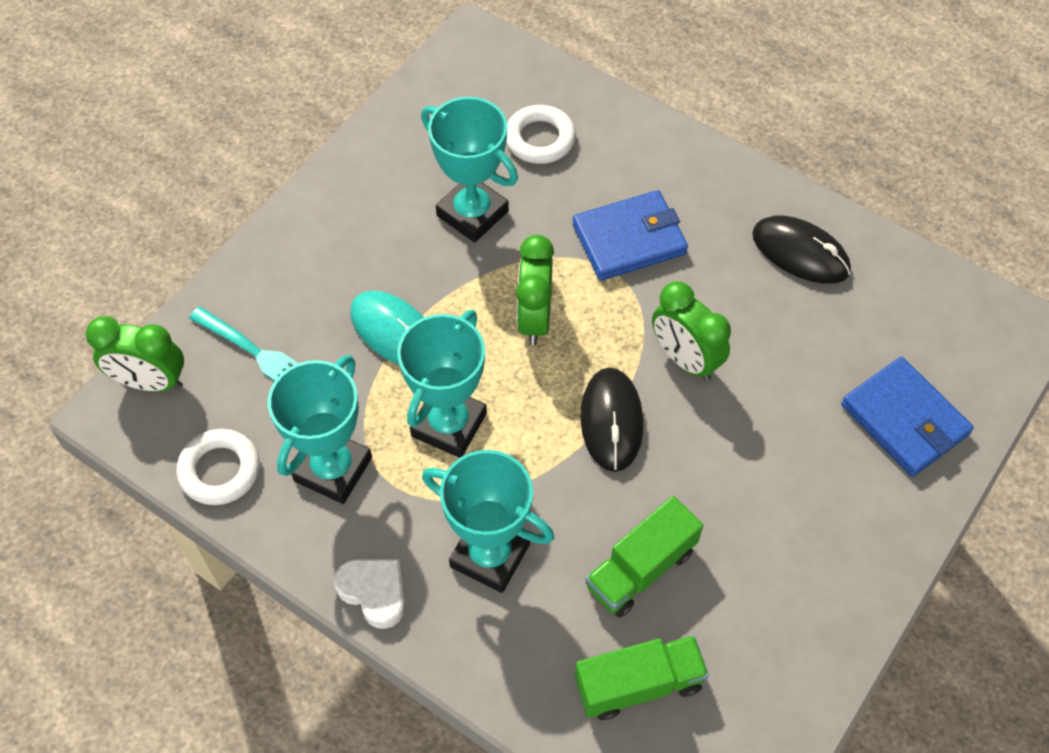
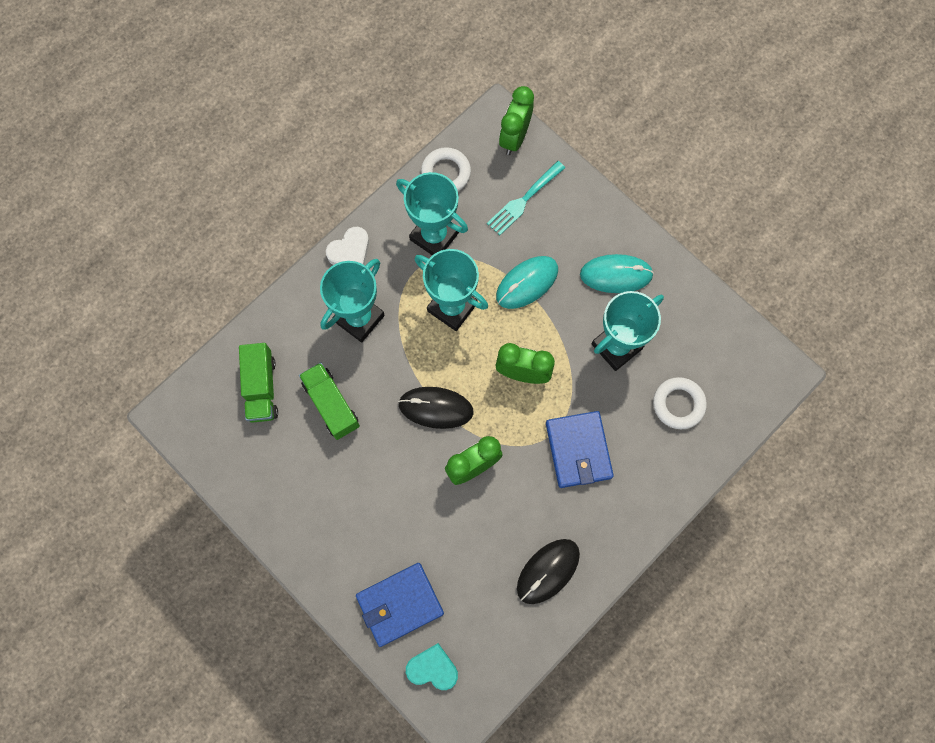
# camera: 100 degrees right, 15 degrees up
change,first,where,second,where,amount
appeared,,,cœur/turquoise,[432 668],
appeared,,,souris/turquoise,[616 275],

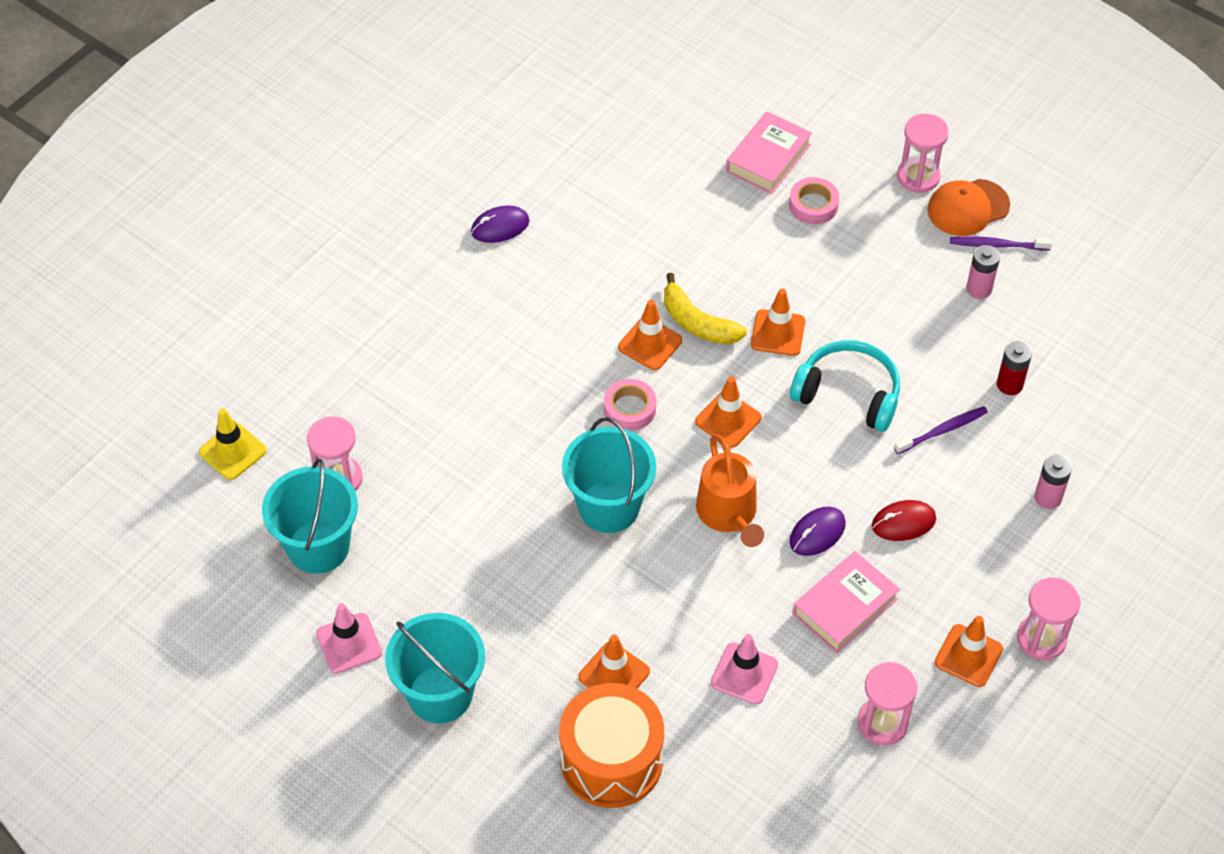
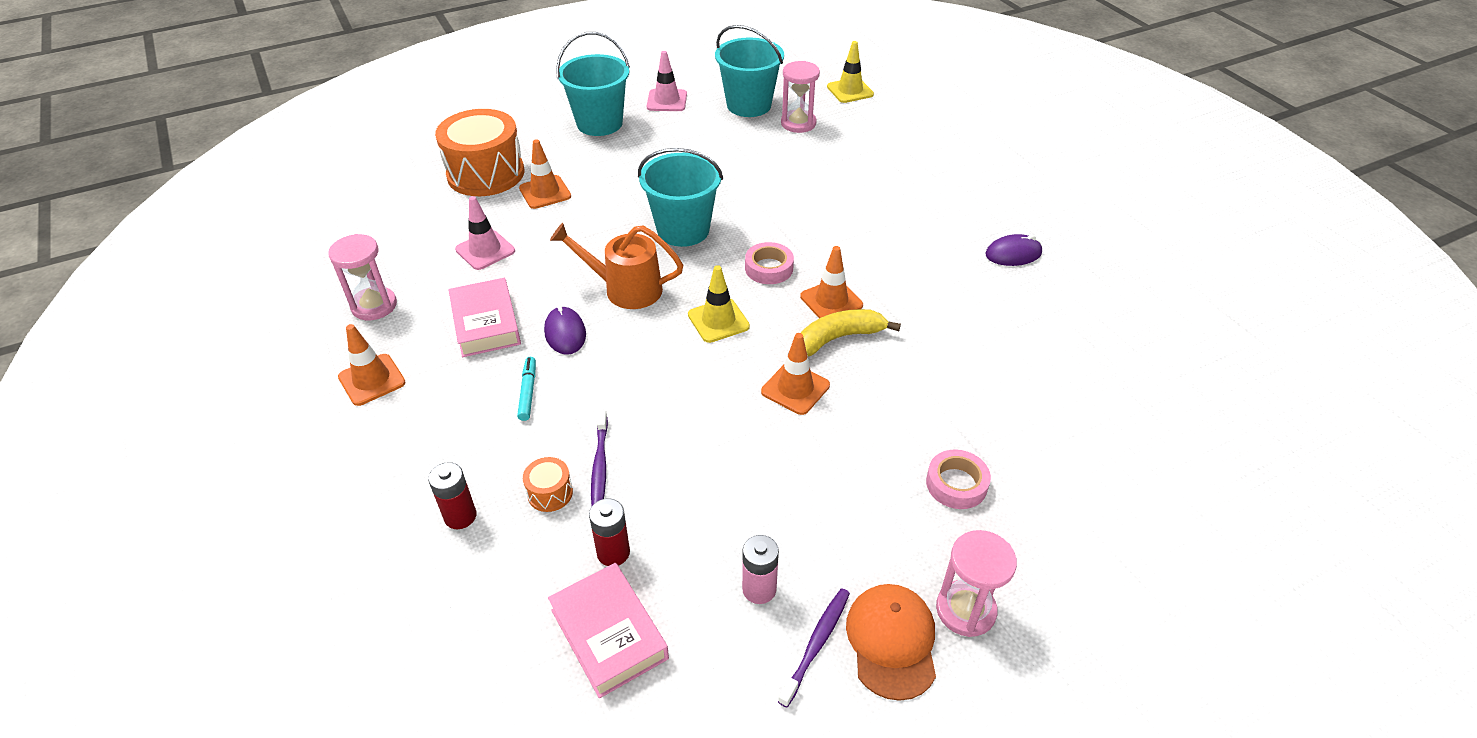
# camera: 115 degrees right, 10 degrees down
change,first,where,second,where,amount
missing,casque audio/turquoise,[848 394],,,
missing,sablier/rose,[1041 639],,,
appeared,,,tambour/orange,[550 493],
relocated,livre/rose,[768 158],,[609 634],
exchanged,souris/rouge,[903 522],feutre/turquoise,[528 392],
colour,cône de chantier/orange,[728 420],cône de chantier/jaune,[718 321],
colour,pile/rose,[1048 497],pile/rouge,[460 516],
spun,souris/violet,[500 227],,[1013 254],75 degrees clockwise

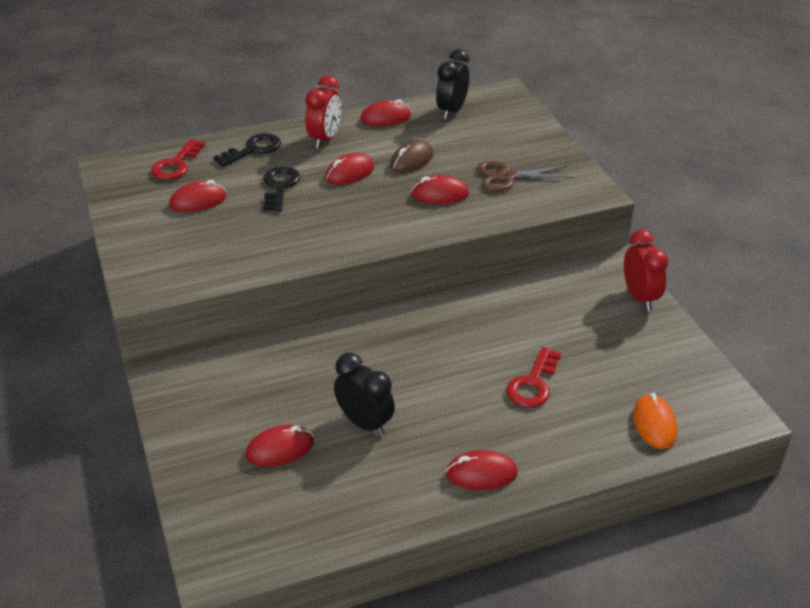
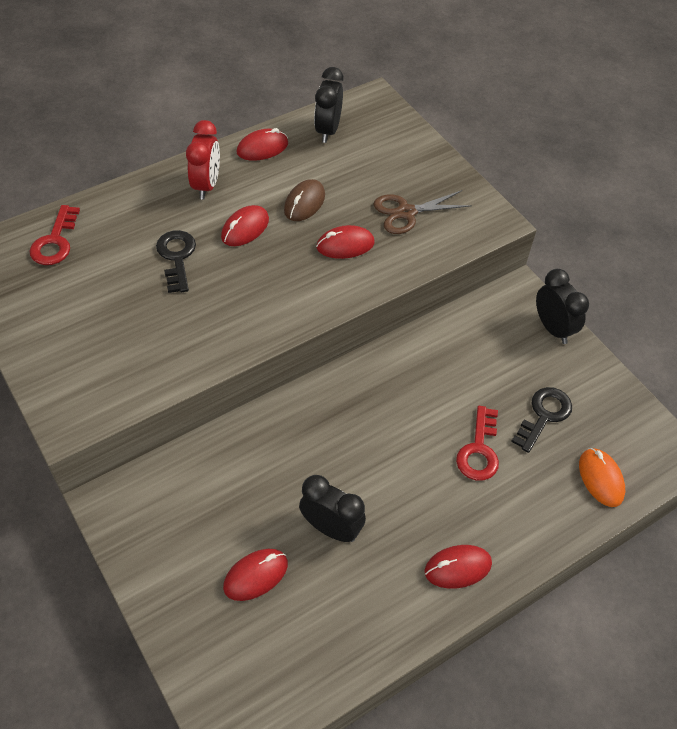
# camera: 15 degrees left, 15 degrees up
change,first,where,second,where,amount
missing,souris/rouge,[198 201],,,
relocated,clé/noir,[253 149],,[544 415],
colour,réveil/rouge,[640 297],réveil/noir,[552 328],

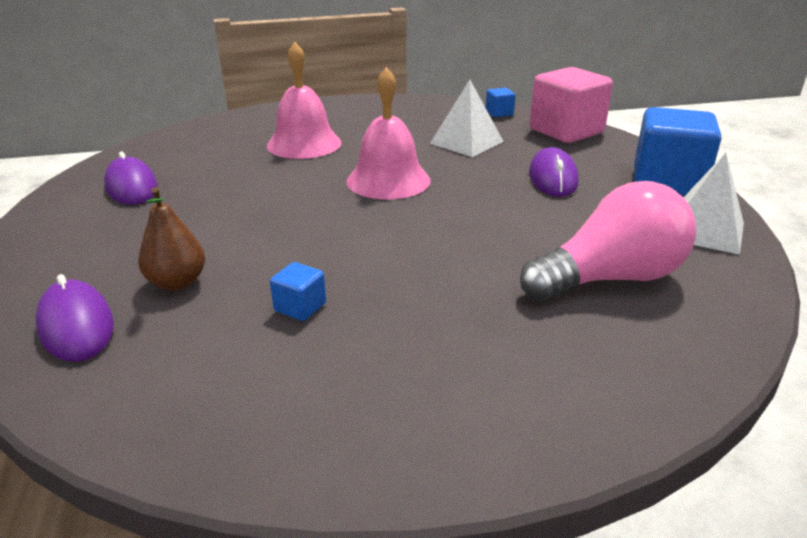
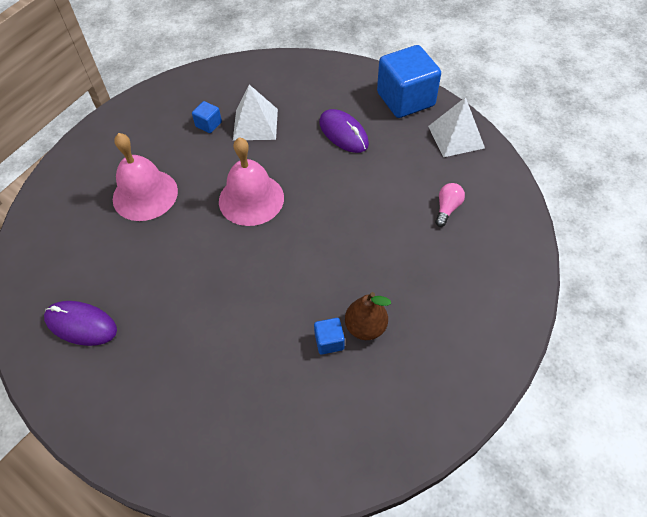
# camera: 40 degrees left, 25 degrees up
change,first,where,second,where,amount
missing,souris/violet,[76 325],,,
missing,cube/rose,[566 131],,,
relocated,poire/marron,[177 283],,[365 327],
relocated,cube/bleu,[499 113],,[208 124],
size,ampoule/rose,[610 278],,[447 208],x0.43

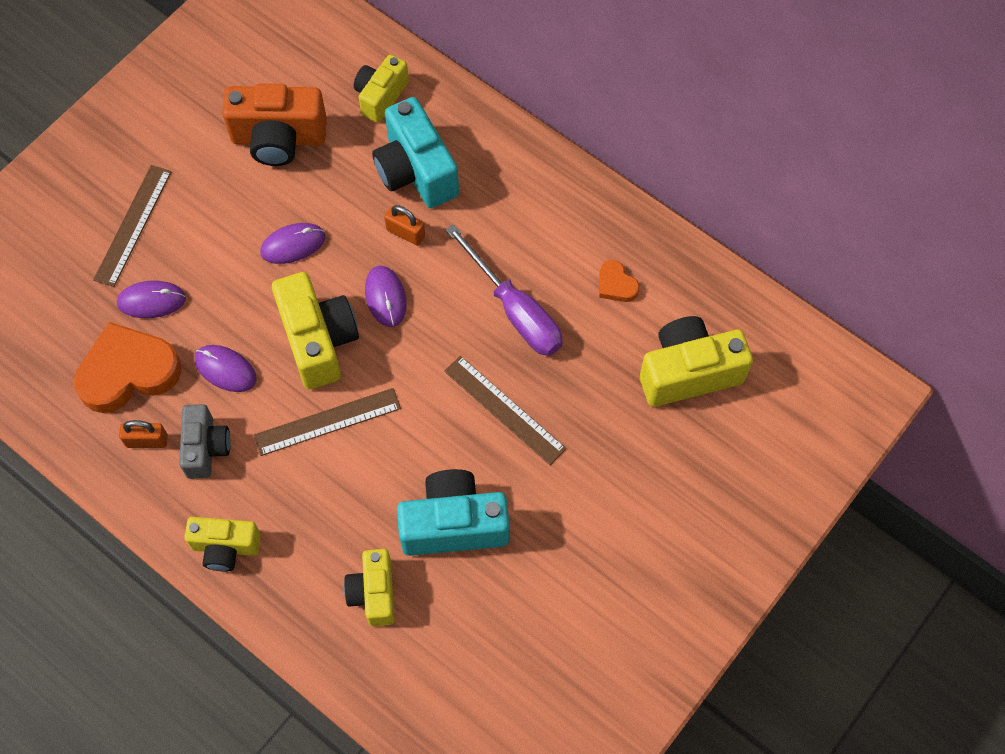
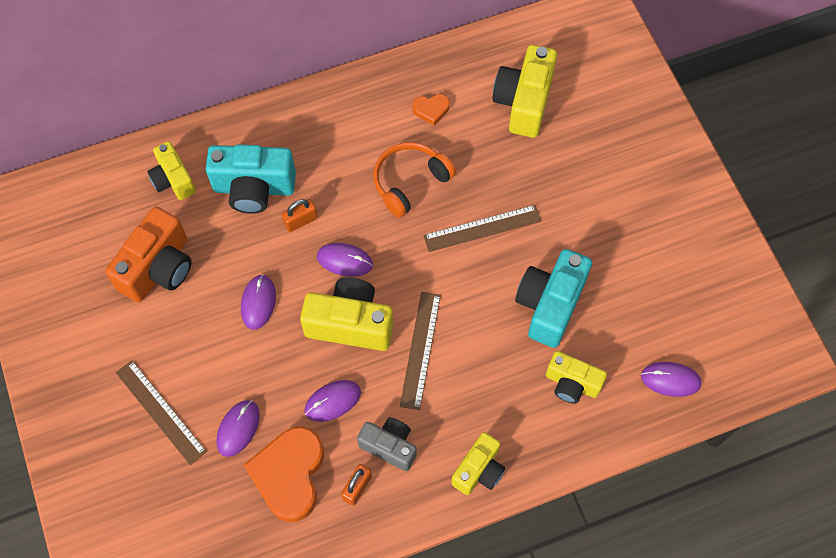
# camera: 60 degrees left, 0 degrees up
change,first,where,second,where,amount
appeared,,,souris/violet,[670 380],
exchanged,tournevis/violet,[515 310],casque audio/orange,[410 182],

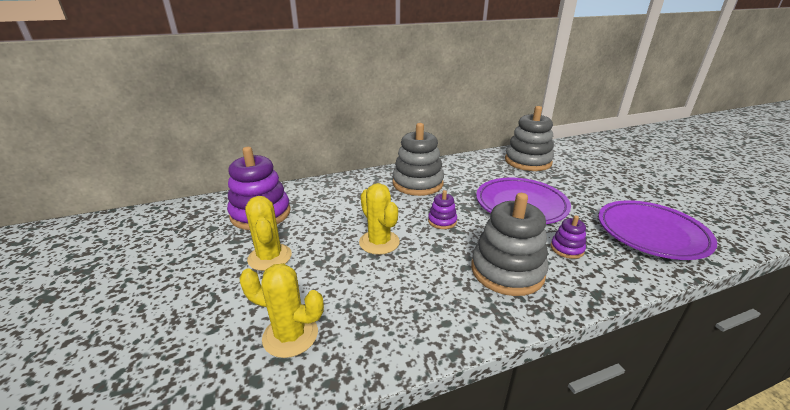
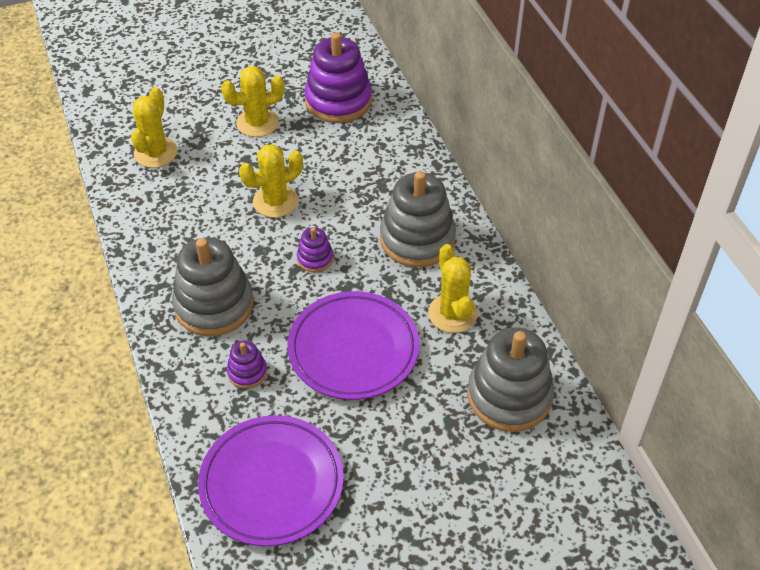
# camera: 90 degrees right, 20 degrees up
change,first,where,second,where,amount
appeared,,,cactus/jaune,[452 313],

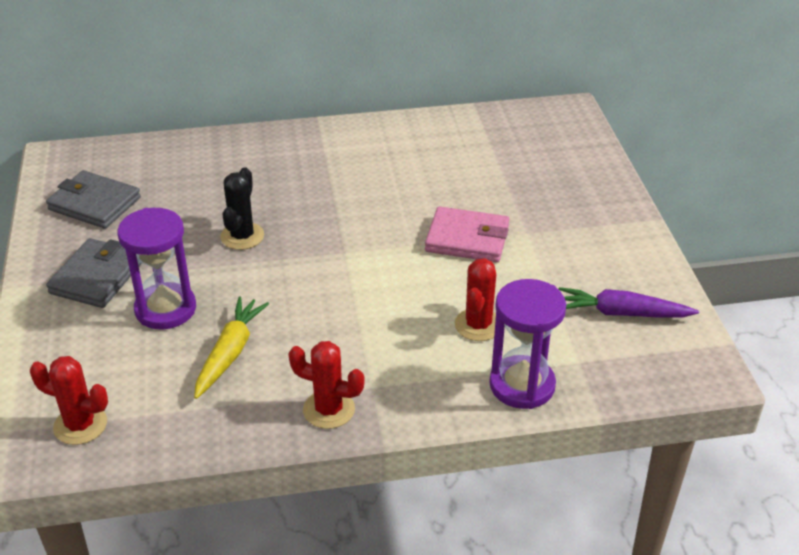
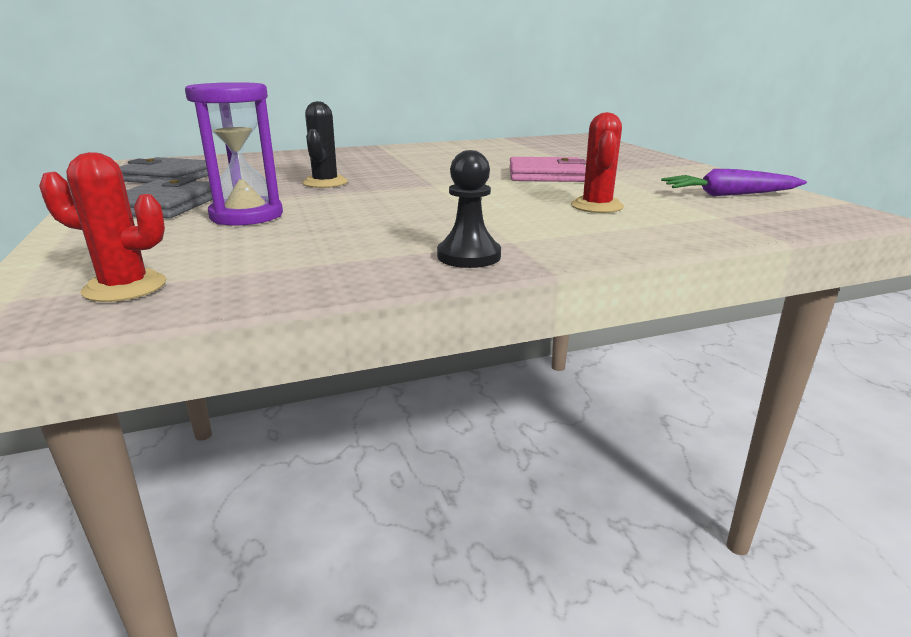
# camera: 10 degrees left, 15 degrees down
change,first,where,second,where,amount
missing,carotte/jaune,[230 353],,,
missing,sablier/violet,[522 385],,,
exchanged,cactus/rouge,[329 409],pion/noir,[469 256],

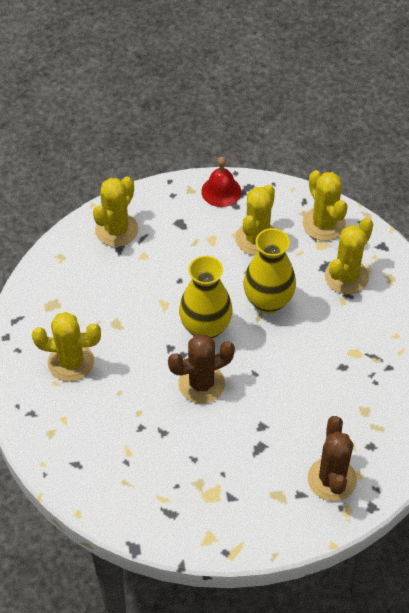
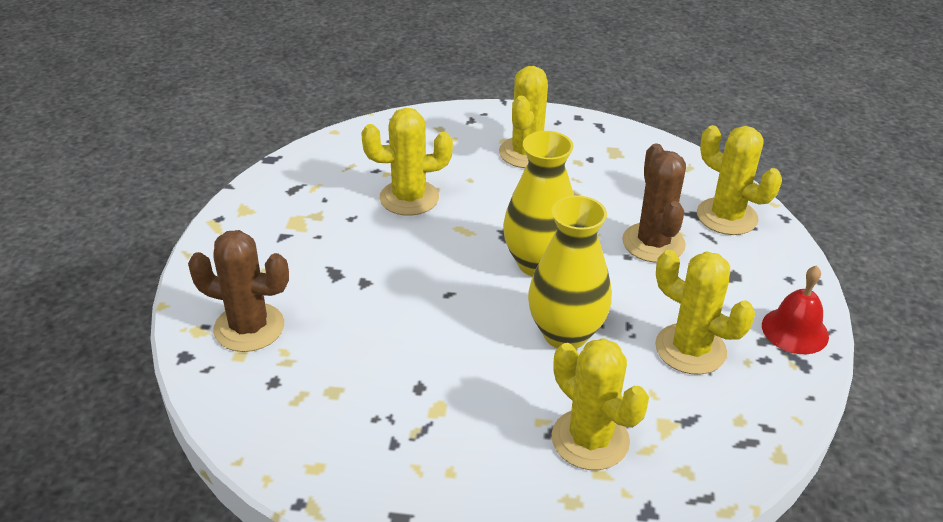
# camera: 105 degrees right, 15 degrees down
change,first,where,second,where,amount
relocated,cactus/marron,[201 384],,[653 243],
relocated,cactus/jaune,[324 224],,[409 198],

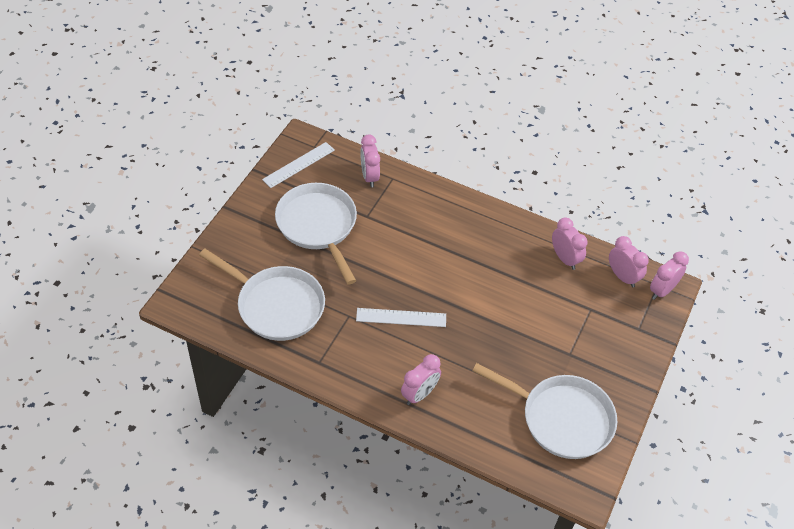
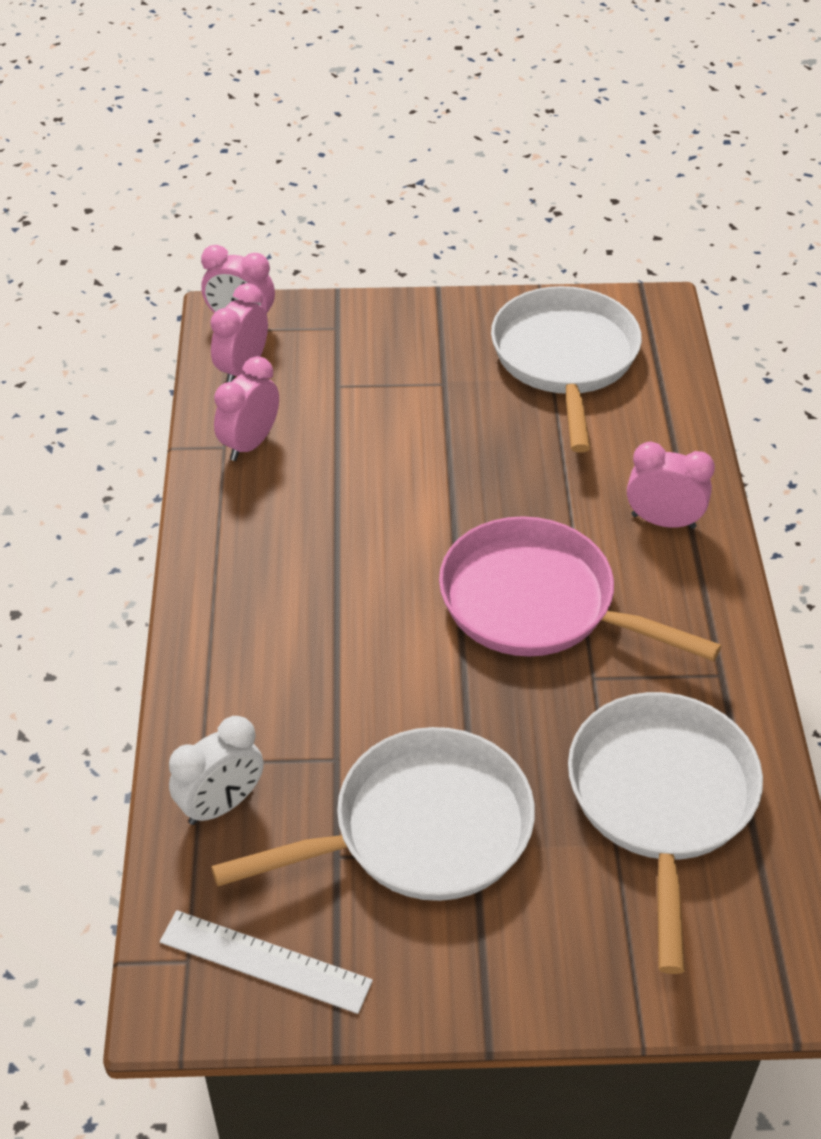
# camera: 115 degrees left, 5 degrees down
change,first,where,second,where,amount
exchanged,règle/blanc,[401 317],poêle/rose,[537 603],
colour,réveil/rose,[369 176],réveil/blanc,[221 805],
spun,poêle/blanc,[318 226],,[420 829],150 degrees counterclockwise

